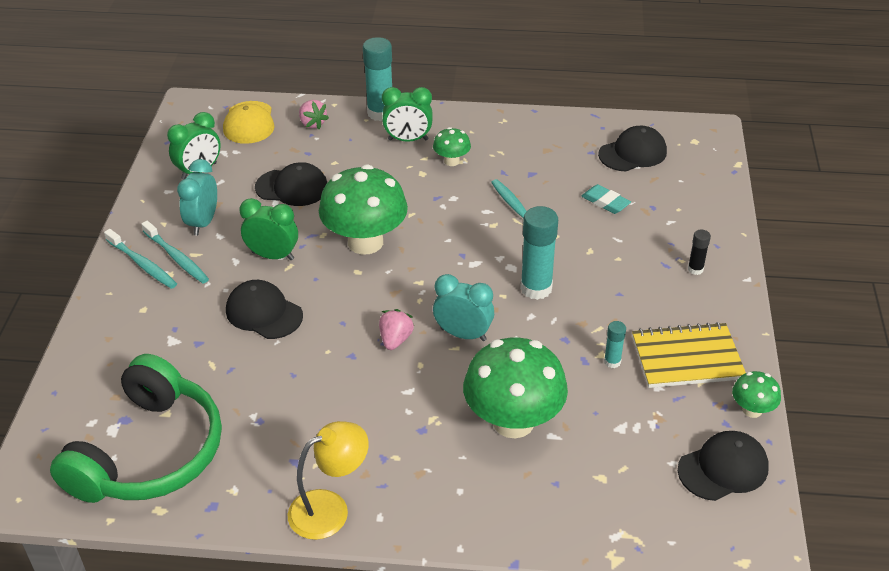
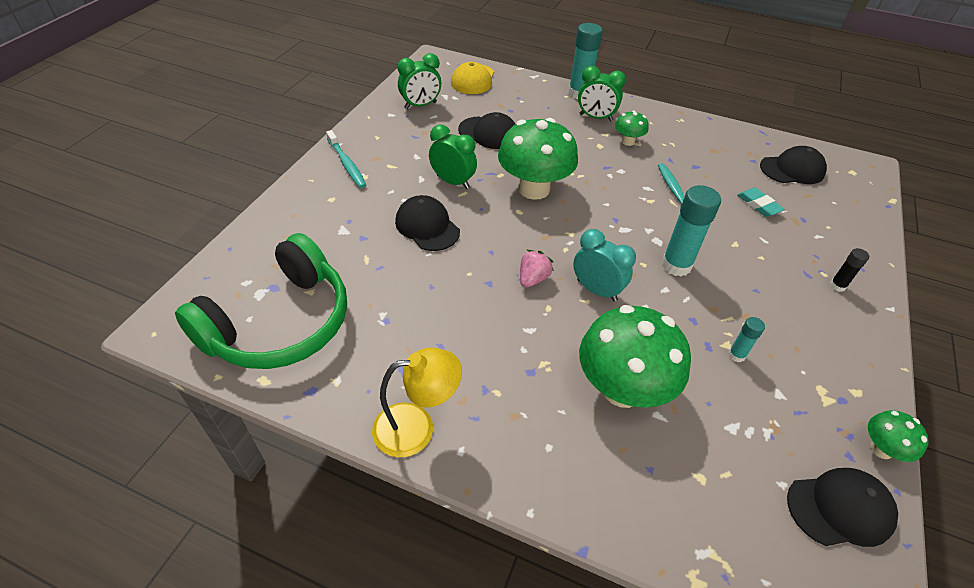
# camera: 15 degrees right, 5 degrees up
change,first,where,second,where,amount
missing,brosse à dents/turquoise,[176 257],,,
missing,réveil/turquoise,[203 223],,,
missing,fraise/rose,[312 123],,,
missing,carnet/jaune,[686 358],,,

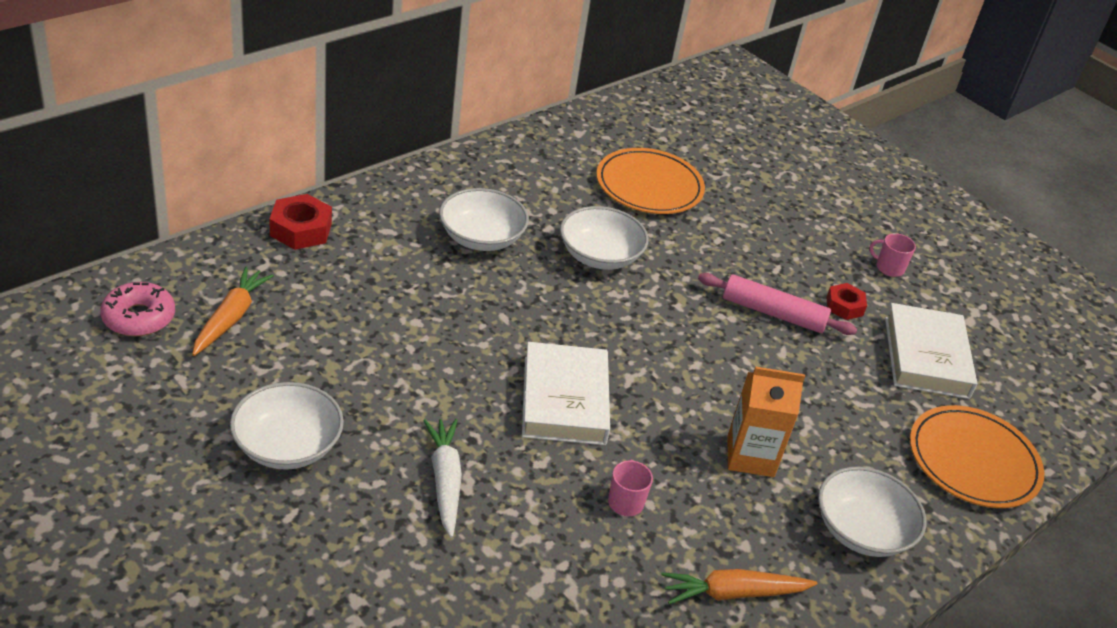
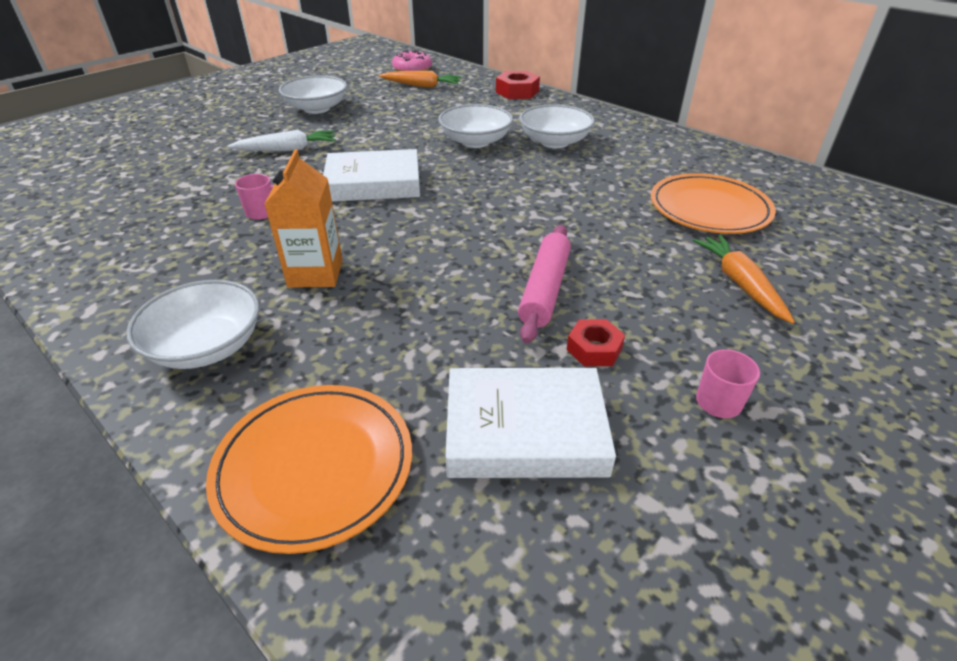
# camera: 90 degrees right, 0 degrees up
change,first,where,second,where,amount
relocated,bol/blanc,[600 256],,[475 141],
relocated,carotte/orange,[733 593],,[740 284],

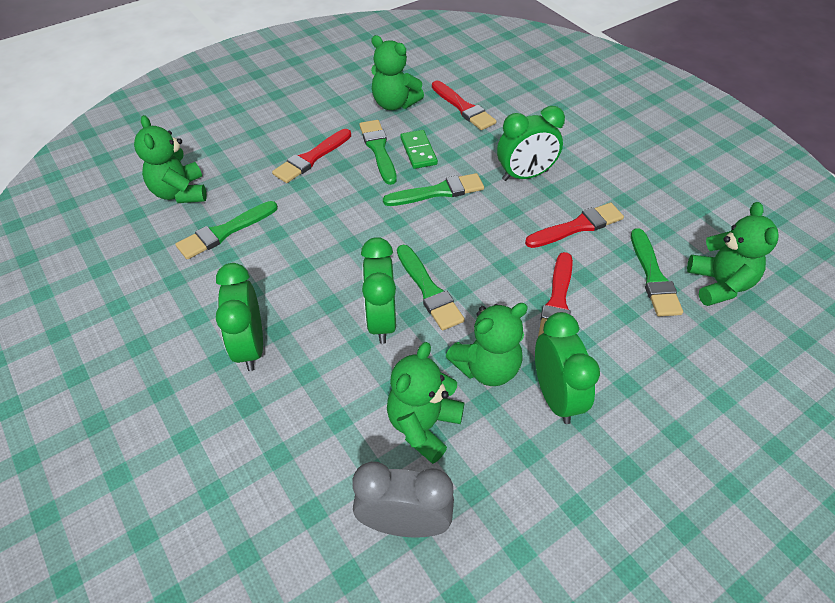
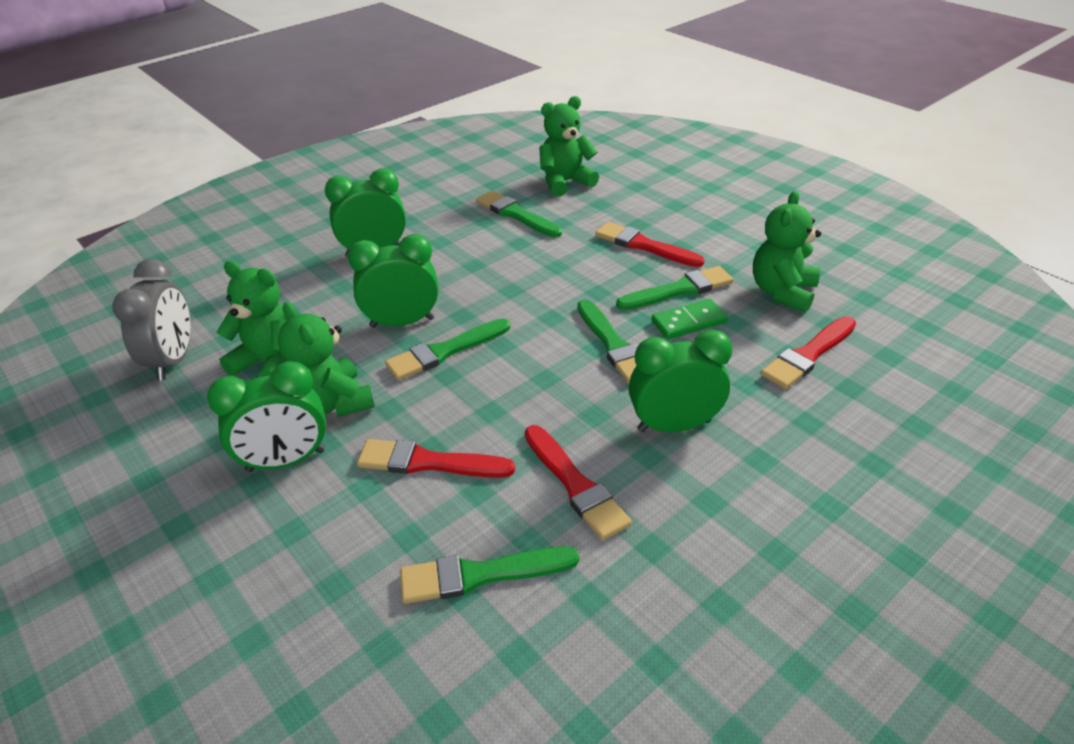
# camera: 85 degrees right, 10 degrees down
change,first,where,second,where,amount
missing,ours en peluche/vert,[719 284],,,
spun,réveil/vert,[525 175],,[674 425],105 degrees clockwise

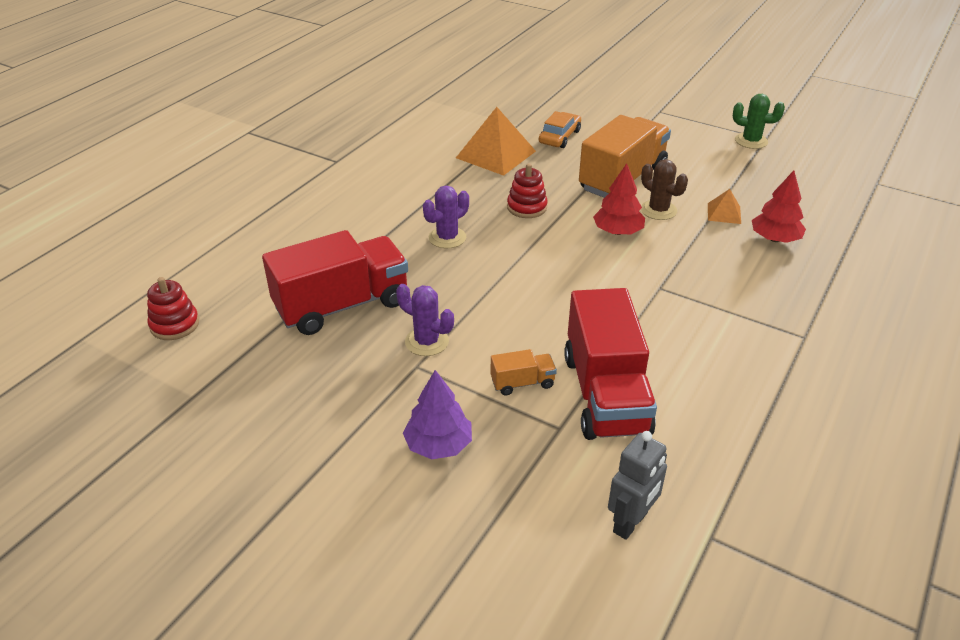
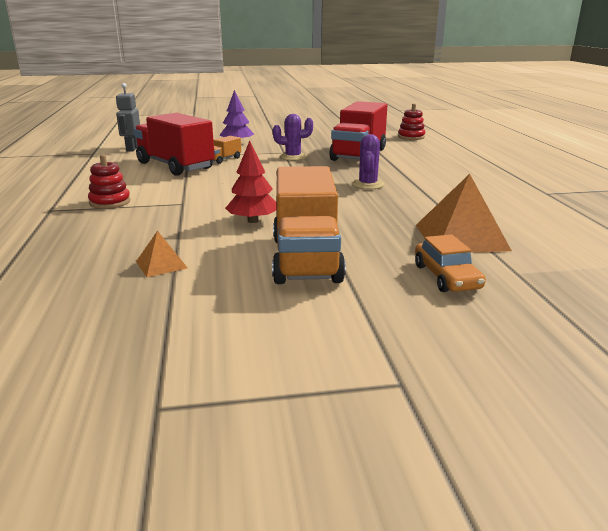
# camera: 140 degrees right, 15 degrees down
change,first,where,second,where,amount
missing,cactus/marron,[658 210],,,
missing,cactus/vert,[751 141],,,
missing,arbre/rouge,[775 239],,,
relocated,jouet à empiler/rouge,[527 207],,[110 202],

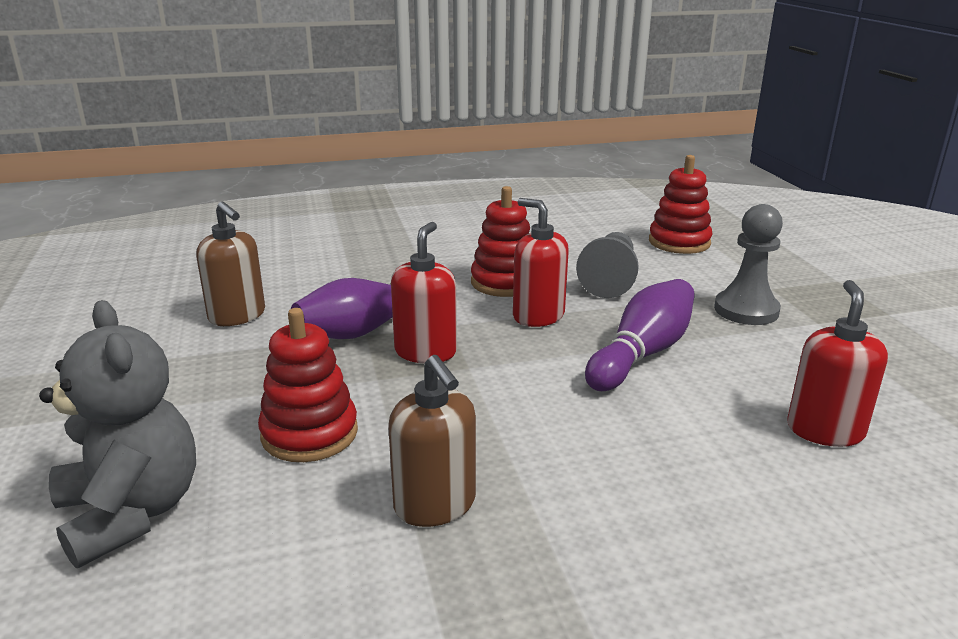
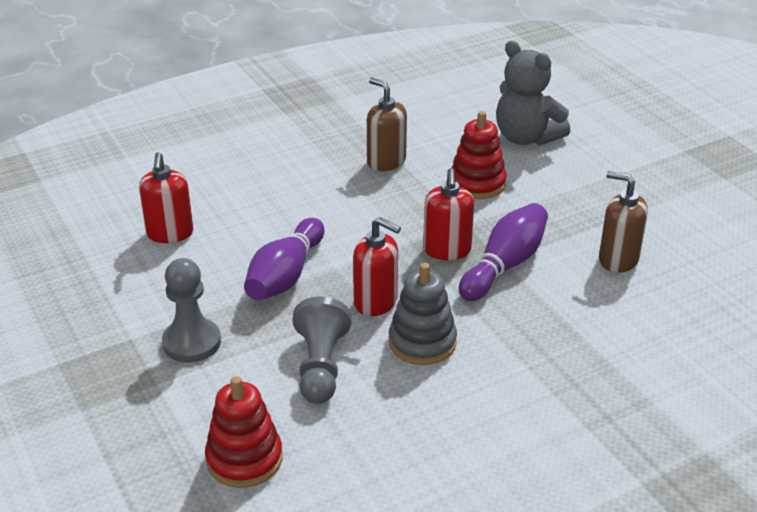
# camera: 165 degrees right, 10 degrees up
change,first,where,second,where,amount
colour,jouet à empiler/rouge,[504 282],jouet à empiler/gris,[422 342],

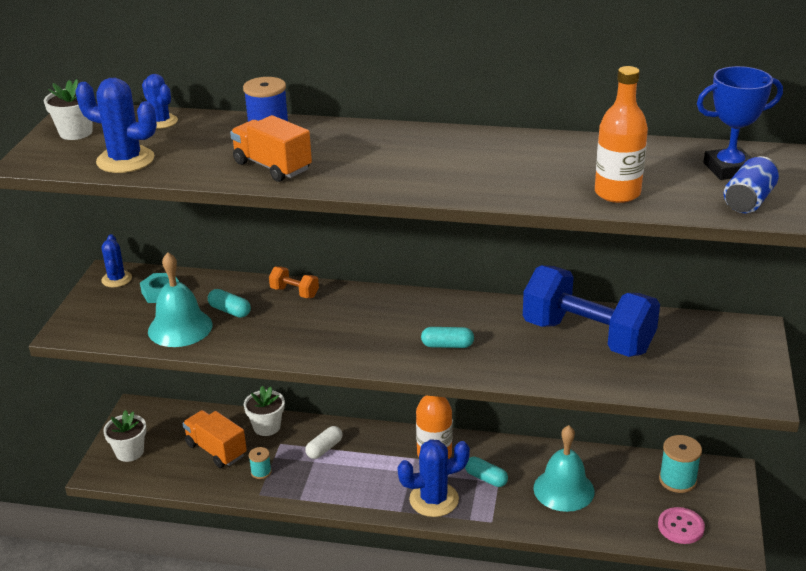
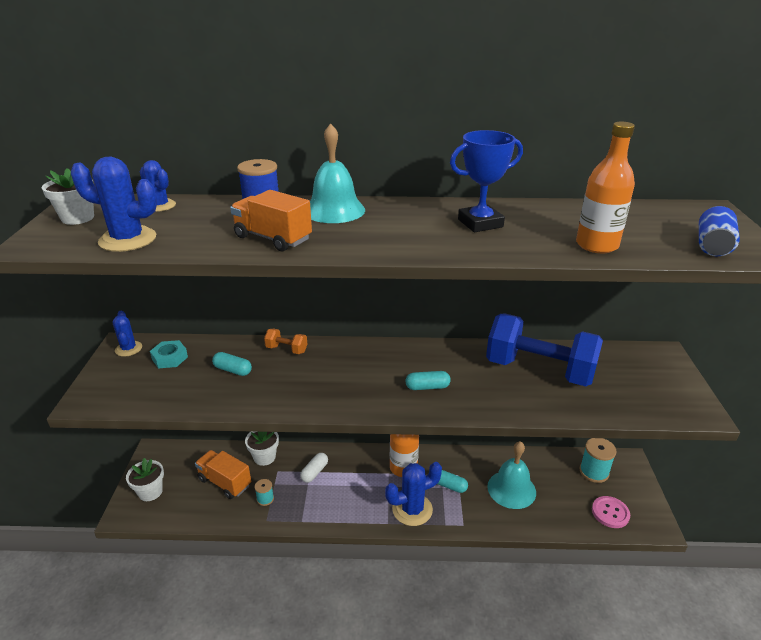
# camera: 10 degrees left, 0 degrees up
change,first,where,second,where,amount
relocated,cloche/turquoise,[180 328],,[334 210],
relocated,trophée/bleu,[729 169],,[480 223],

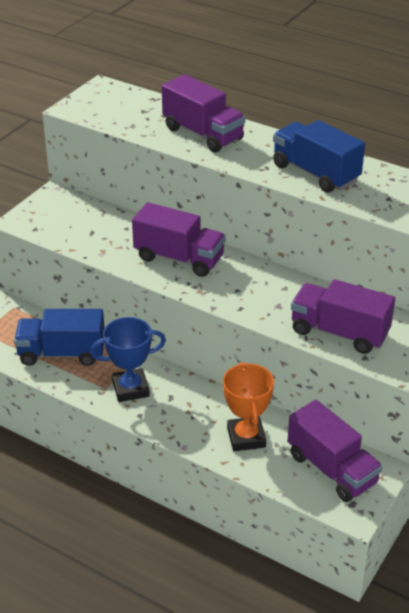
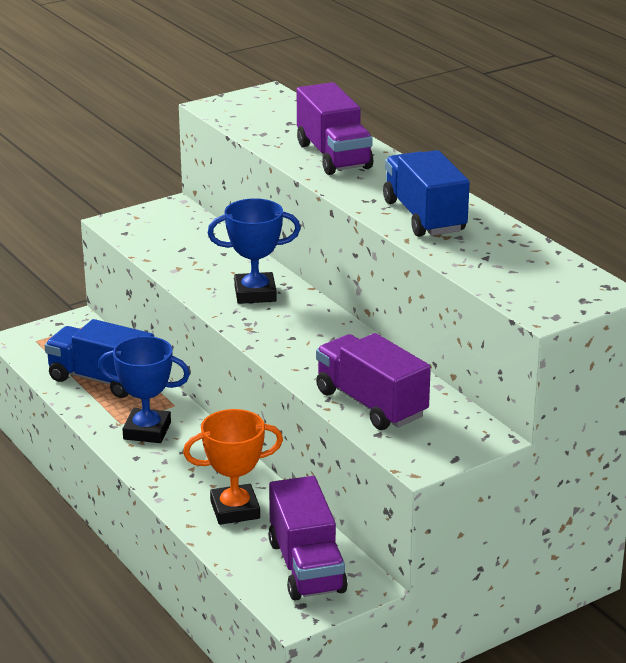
# camera: 25 degrees right, 10 degrees down
change,first,where,second,where,amount
exchanged,camion/violet,[179 258],trophée/bleu,[255 293],
spun,trophée/orange,[246 437],,[235 510],60 degrees clockwise

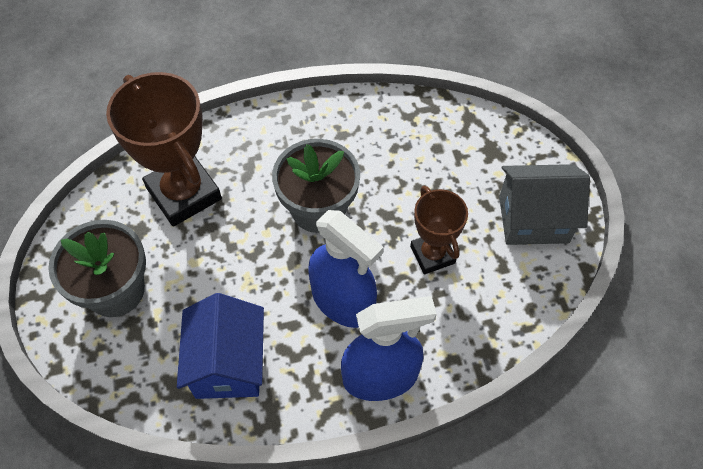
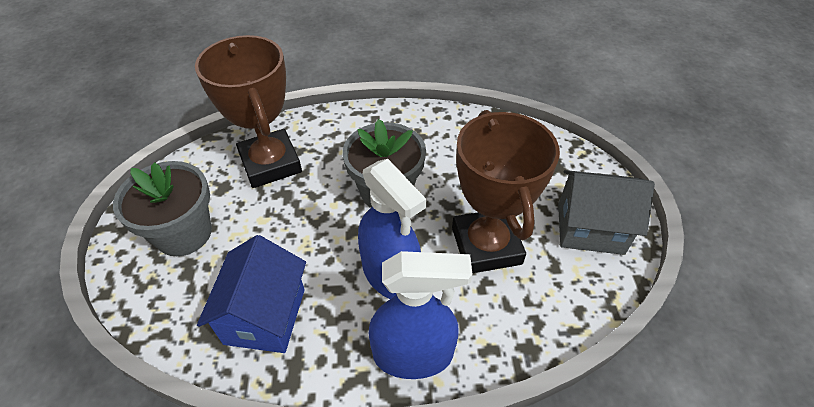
# camera: 10 degrees right, 10 degrees down
change,first,where,second,where,amount
size,trophée/marron,[432 255],,[486 246],x1.69

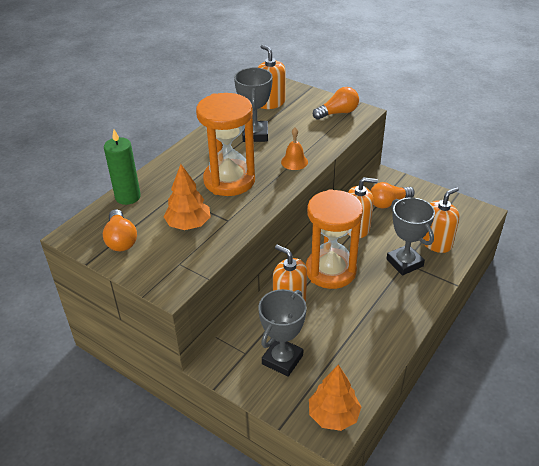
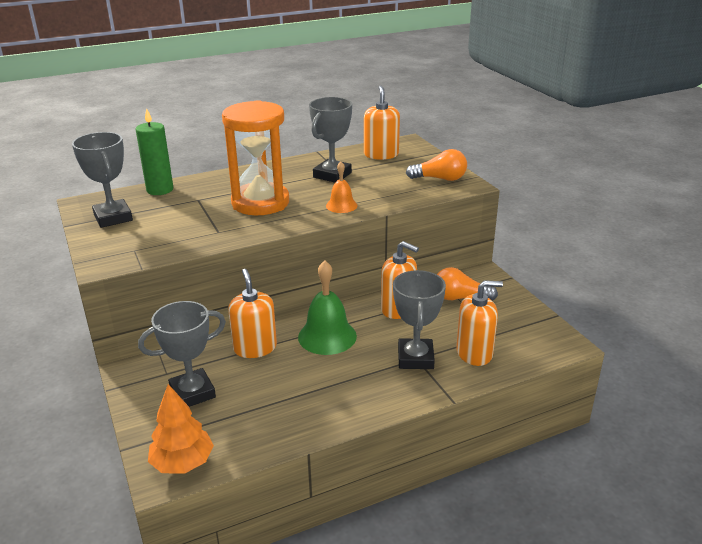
# camera: 30 degrees right, 10 degrees down
change,first,where,second,where,amount
missing,arbre/orange,[188 224],,,
exchanged,ampoule/orange,[121 240],trophée/gris,[113 218],
exchanged,sablier/orange,[330 271],cloche/vert,[327 336],

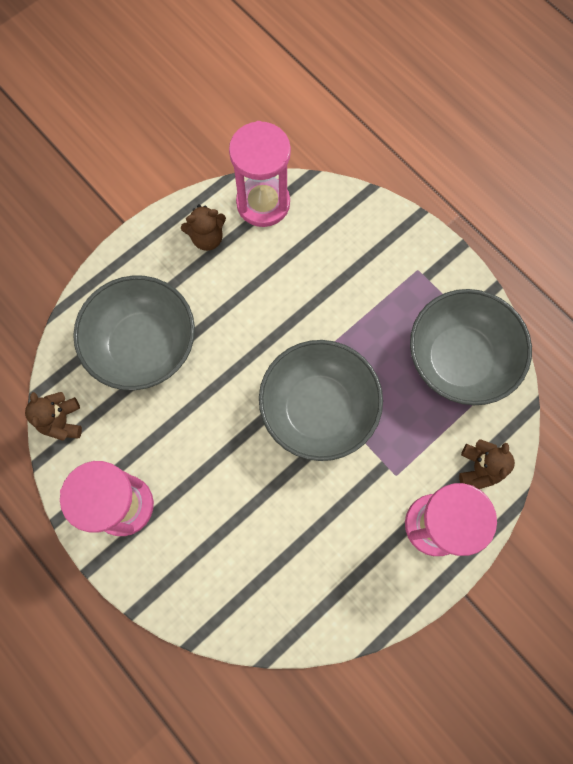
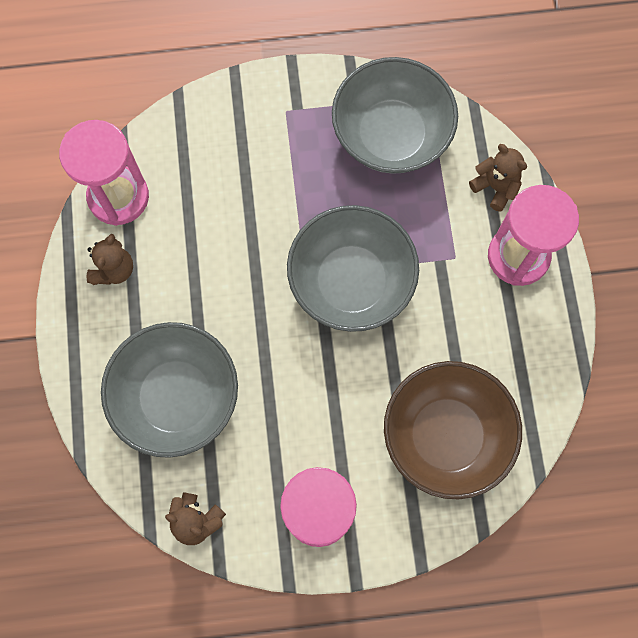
# camera: 55 degrees left, 0 degrees up
change,first,where,second,where,amount
appeared,,,bol/marron,[446 435],

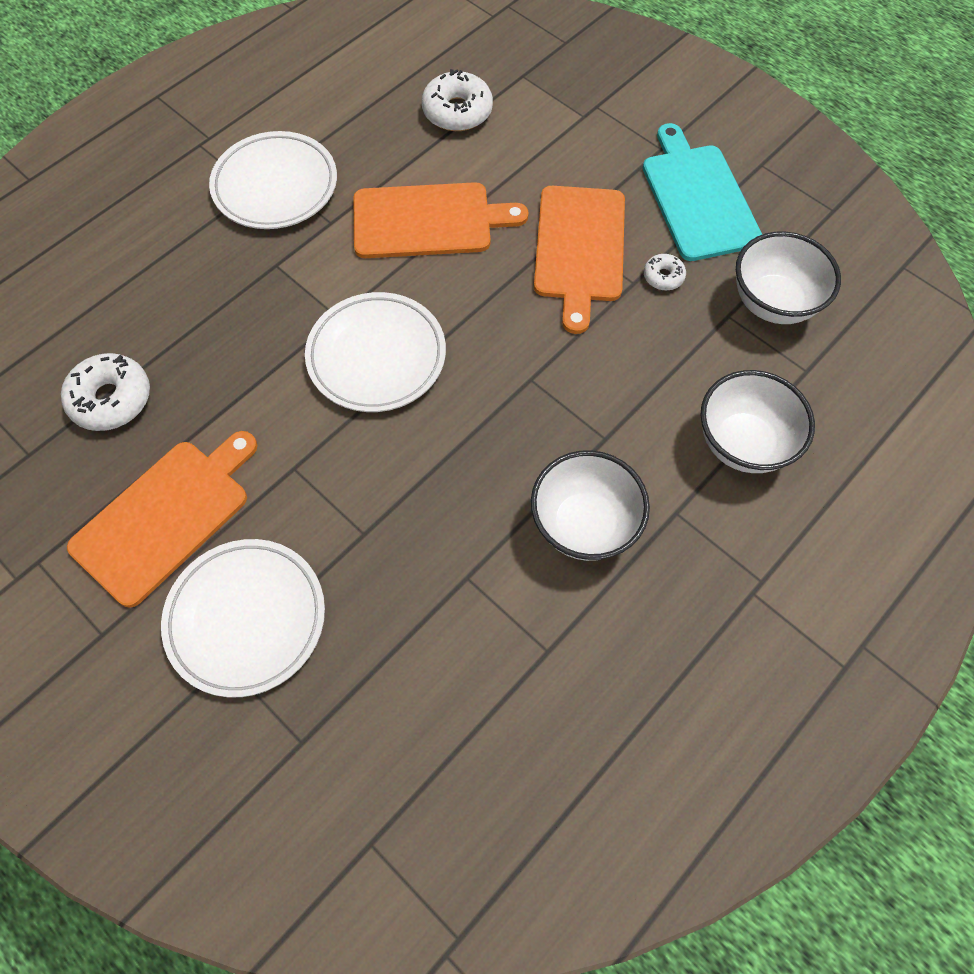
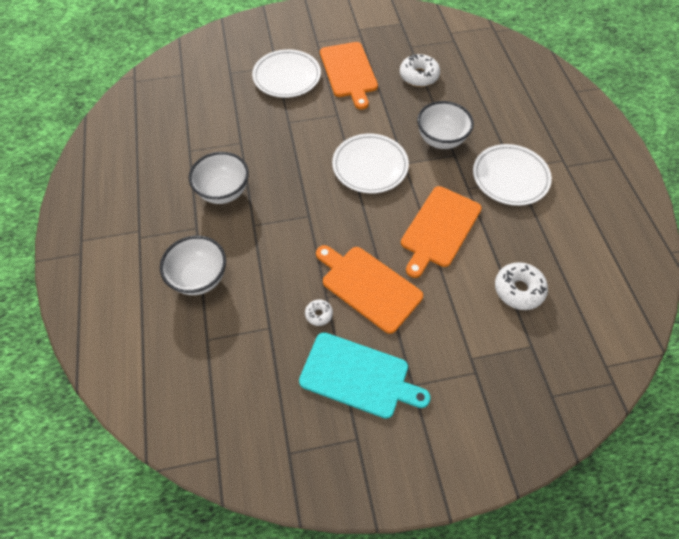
# camera: 125 degrees right, 5 degrees down
change,first,where,second,where,amount
relocated,bol/blanc,[773 303],,[441 140],

